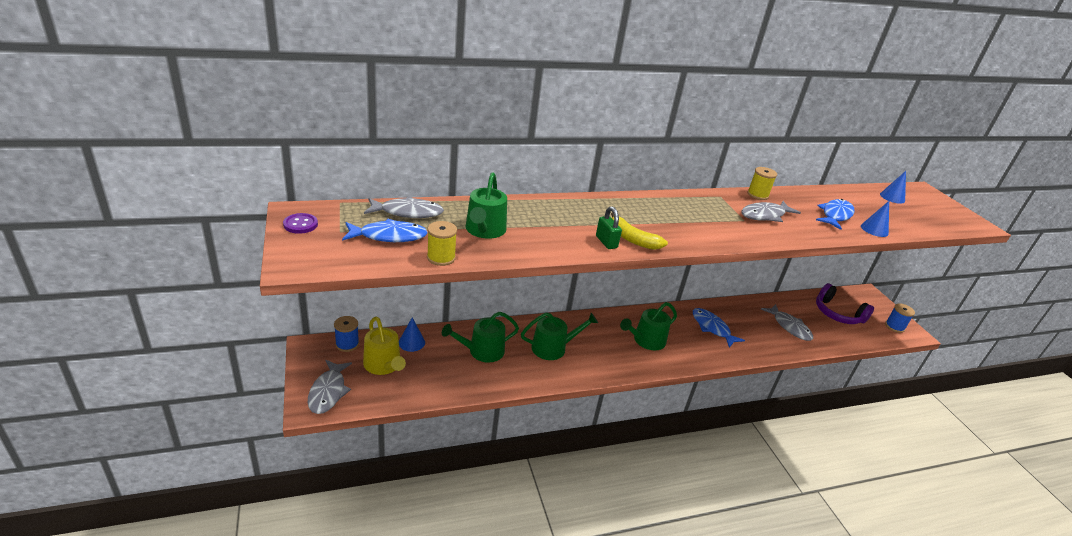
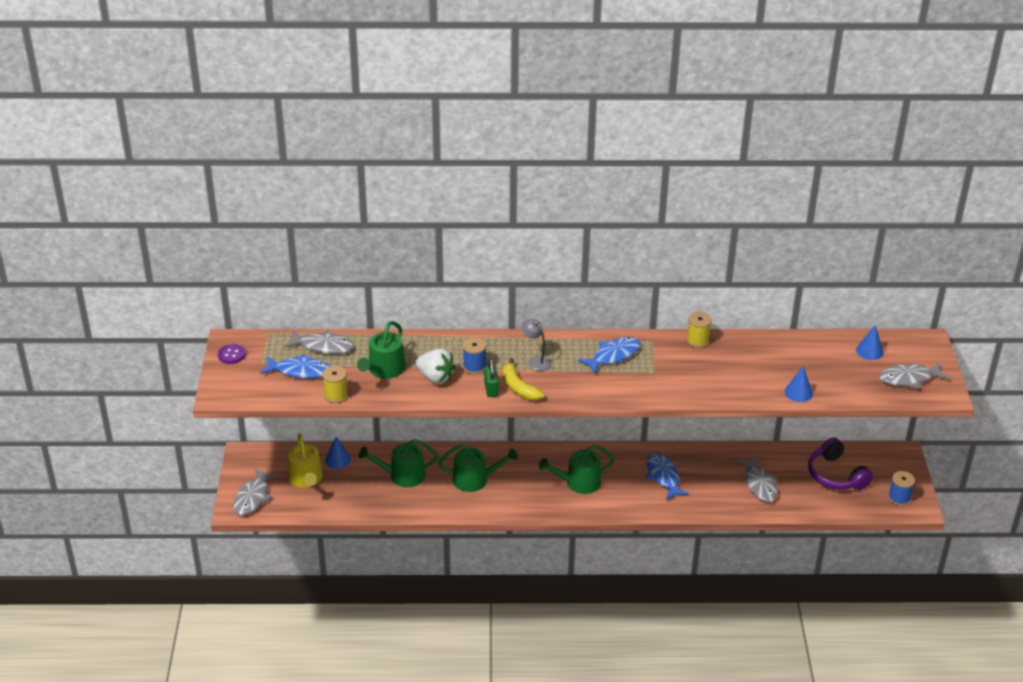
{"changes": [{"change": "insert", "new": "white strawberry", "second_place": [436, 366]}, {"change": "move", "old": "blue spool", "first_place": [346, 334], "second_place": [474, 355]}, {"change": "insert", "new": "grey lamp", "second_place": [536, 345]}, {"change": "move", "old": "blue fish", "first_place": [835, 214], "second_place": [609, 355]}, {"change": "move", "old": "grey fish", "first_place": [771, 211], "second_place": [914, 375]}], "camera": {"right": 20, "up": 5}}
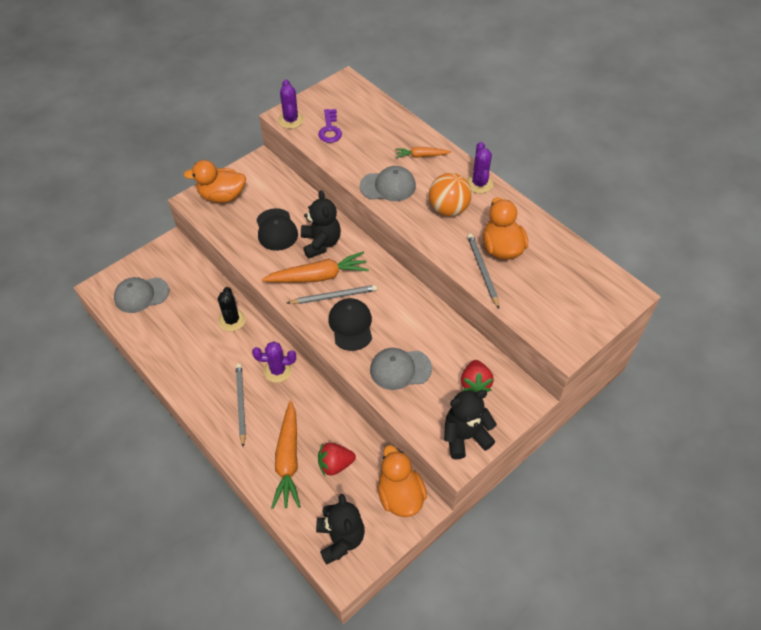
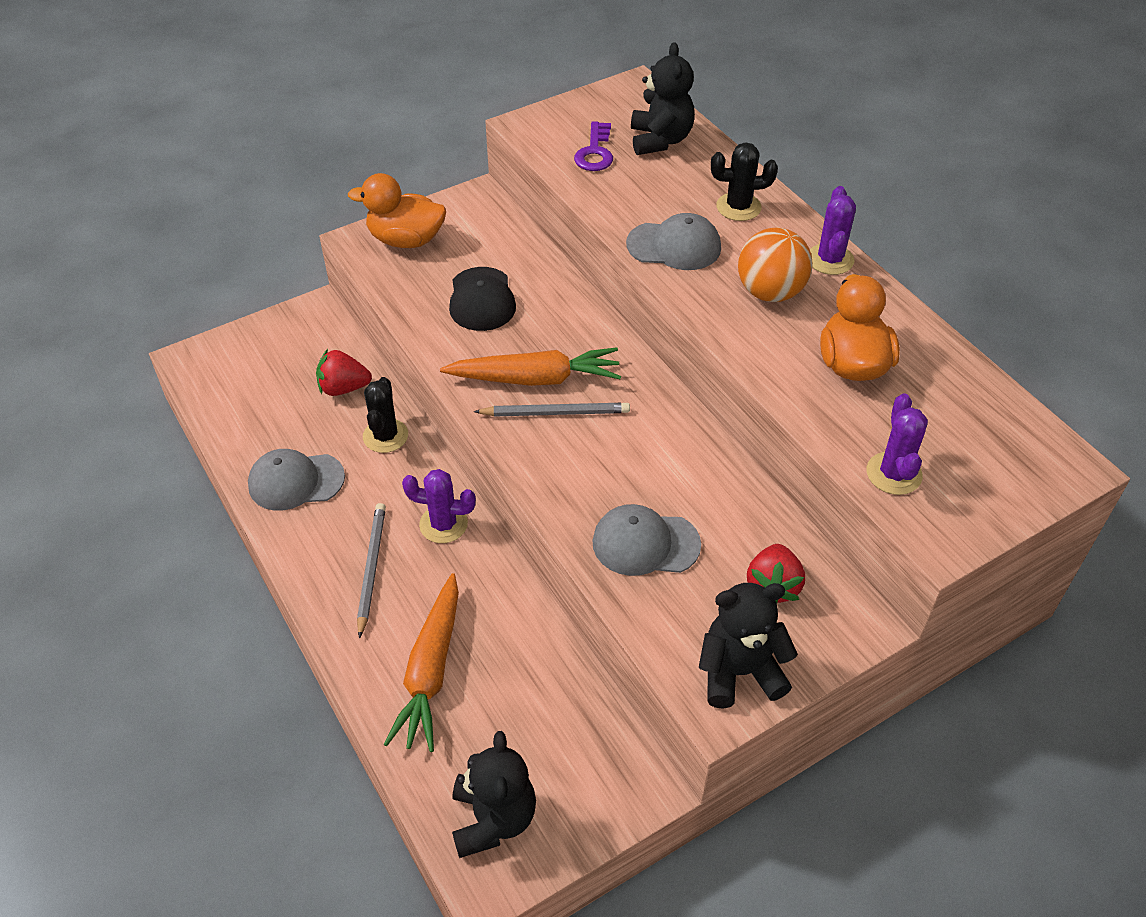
{"changes": [{"change": "move", "old": "grey cap", "first_place": [141, 295], "second_place": [296, 480]}, {"change": "move", "old": "red strawberry", "first_place": [337, 459], "second_place": [344, 372]}, {"change": "move", "old": "black teddy bear", "first_place": [321, 224], "second_place": [663, 98]}, {"change": "replace", "old": "orange carrot", "new": "black cactus", "first_place": [423, 152], "second_place": [744, 181]}, {"change": "move", "old": "purple cactus", "first_place": [291, 104], "second_place": [897, 444]}, {"change": "delete", "old": "black cap", "first_place": [350, 324]}, {"change": "delete", "old": "orange duck", "first_place": [402, 481]}, {"change": "delete", "old": "grey pencil", "first_place": [483, 271]}], "camera": {"right": 10, "up": -5}}
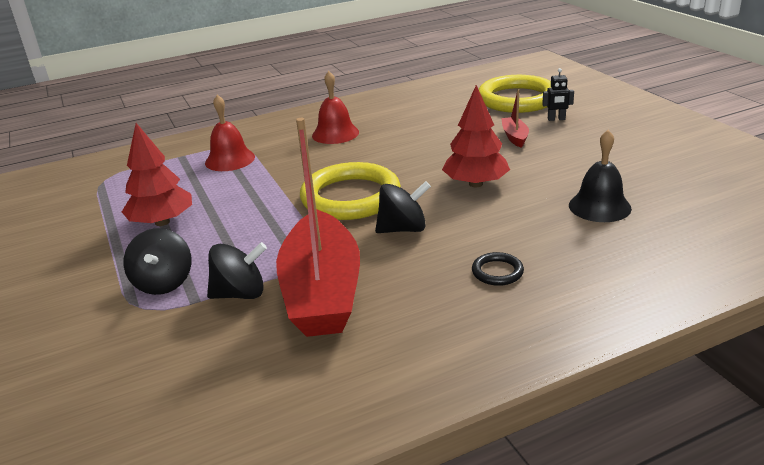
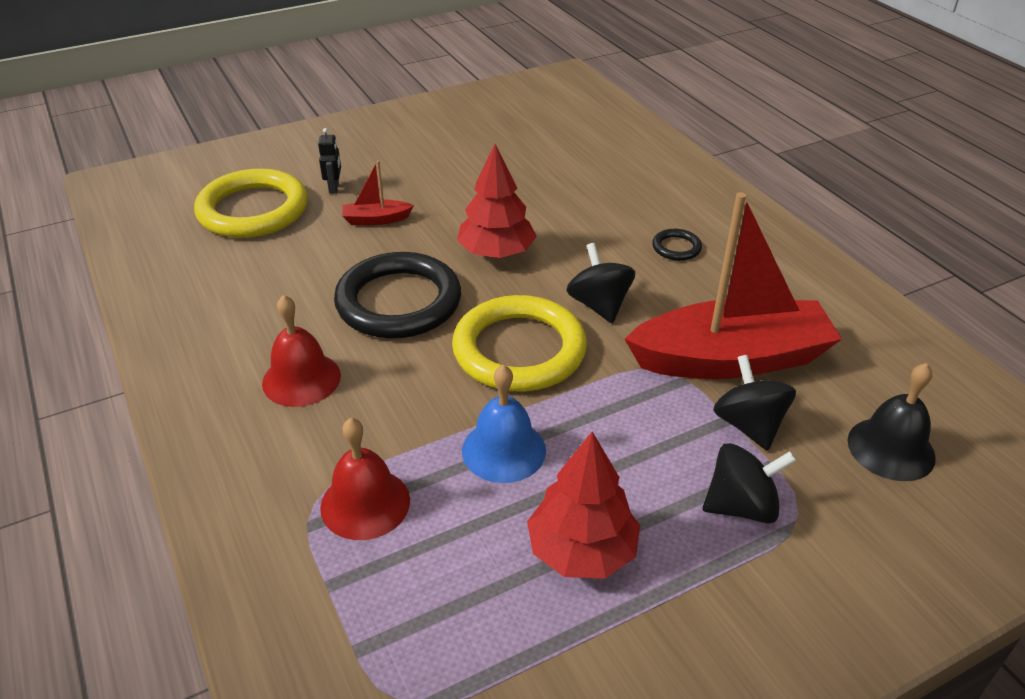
{"changes": [{"change": "insert", "new": "black ring", "second_place": [397, 295]}, {"change": "insert", "new": "blue bell", "second_place": [504, 424]}, {"change": "move", "old": "black bell", "first_place": [600, 176], "second_place": [891, 422]}], "camera": {"right": -95, "up": 10}}
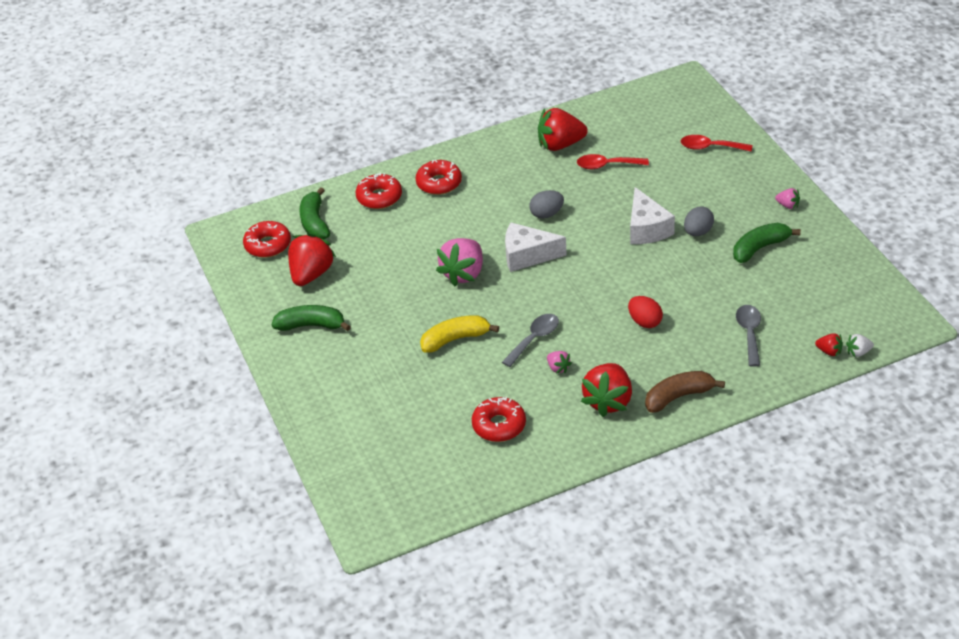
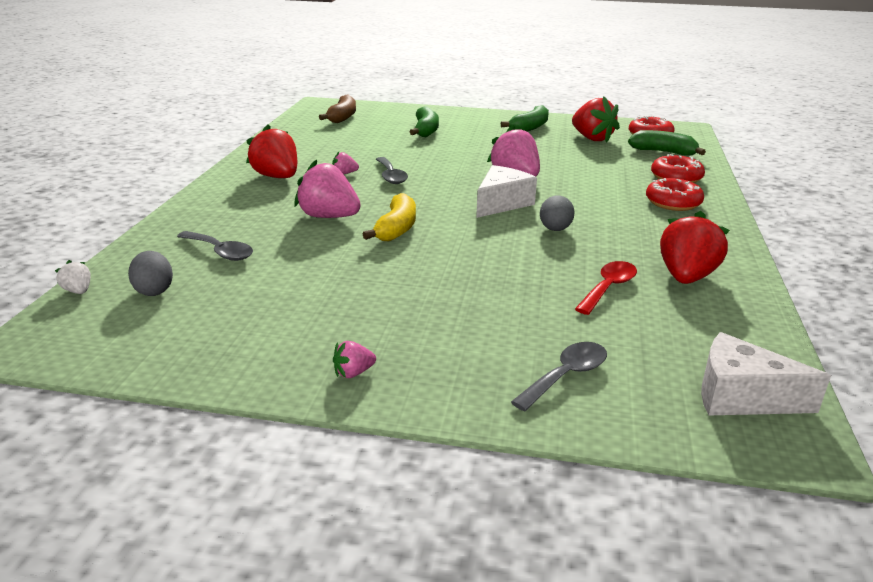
{"changes": [{"change": "rotate", "old": "white strawberry", "first_place": [860, 345], "second_place": [73, 277], "degrees": -60}, {"change": "move", "old": "grey egg", "first_place": [699, 221], "second_place": [150, 273]}, {"change": "replace", "old": "red egg", "new": "pink strawberry", "first_place": [645, 312], "second_place": [327, 188]}, {"change": "move", "old": "brown banana", "first_place": [685, 392], "second_place": [337, 108]}, {"change": "move", "old": "yellow banana", "first_place": [459, 334], "second_place": [389, 217]}, {"change": "move", "old": "green banana", "first_place": [767, 243], "second_place": [424, 121]}, {"change": "recolor", "old": "red spoon", "new": "grey spoon", "first_place": [716, 143], "second_place": [559, 376]}, {"change": "move", "old": "white cheese", "first_place": [652, 215], "second_place": [766, 373]}, {"change": "delete", "old": "red donut", "first_place": [499, 419]}, {"change": "delete", "old": "red strawberry", "first_place": [829, 345]}], "camera": {"right": 120, "up": -15}}
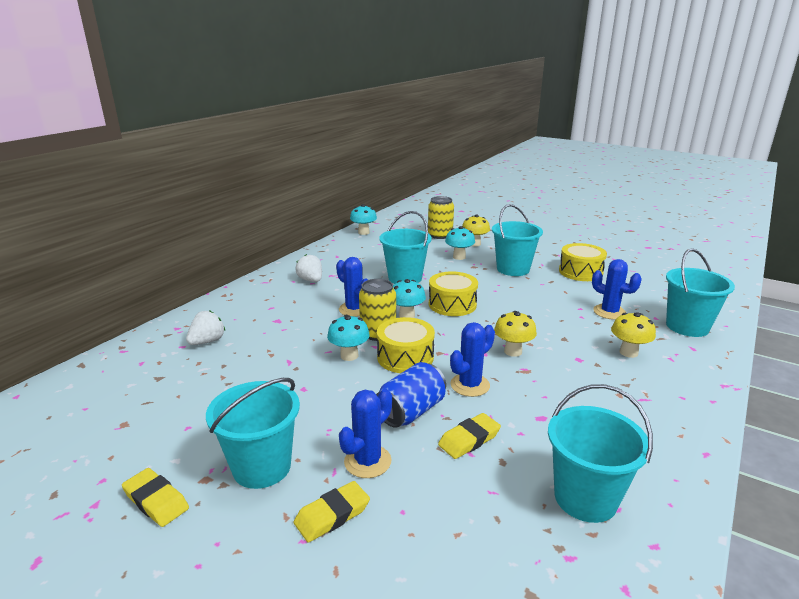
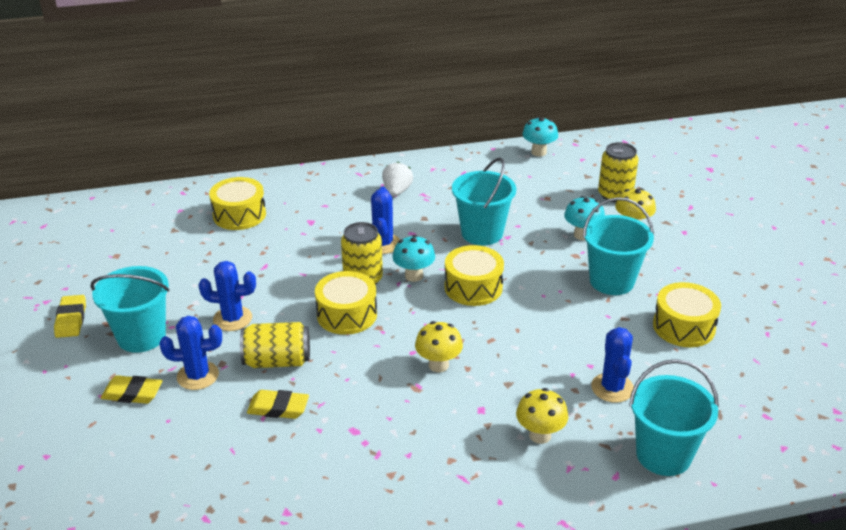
{"changes": [{"change": "move", "old": "blue cactus", "first_place": [472, 359], "second_place": [227, 296]}, {"change": "replace", "old": "white strawberry", "new": "yellow drum", "first_place": [205, 327], "second_place": [237, 203]}, {"change": "recolor", "old": "blue can", "new": "yellow can", "first_place": [411, 395], "second_place": [275, 345]}, {"change": "delete", "old": "turquoise mushroom", "first_place": [348, 338]}, {"change": "delete", "old": "turquoise bucket", "first_place": [600, 453]}], "camera": {"right": 45, "up": 10}}
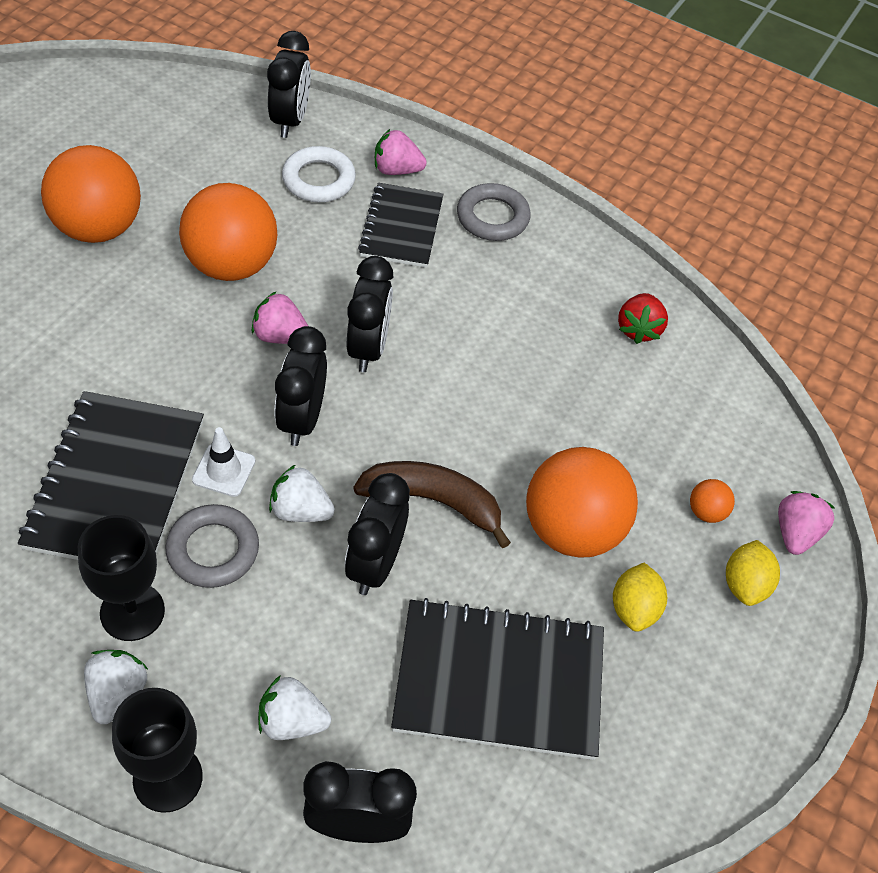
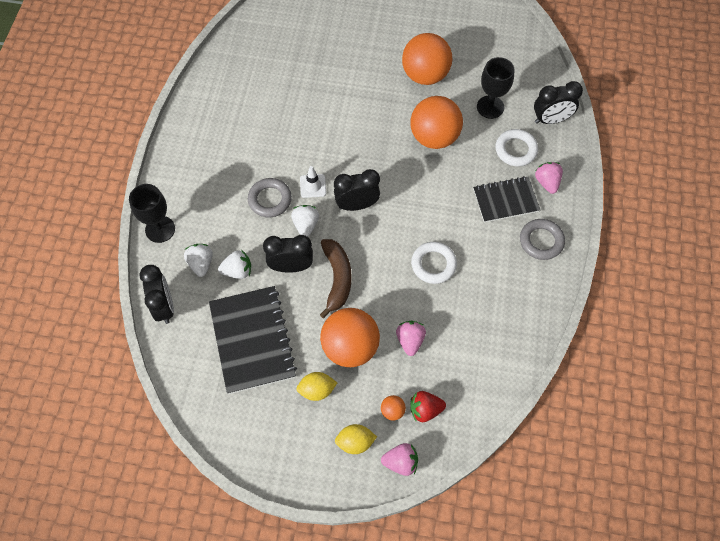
{"changes": [{"change": "move", "old": "white strawberry", "first_place": [116, 687], "second_place": [234, 264]}, {"change": "move", "old": "pink strawberry", "first_place": [280, 318], "second_place": [411, 338]}, {"change": "insert", "new": "white ring", "second_place": [434, 263]}, {"change": "move", "old": "red strawberry", "first_place": [643, 318], "second_place": [428, 406]}, {"change": "move", "old": "black goblet", "first_place": [121, 578], "second_place": [495, 88]}, {"change": "delete", "old": "black notebook", "first_place": [111, 475]}, {"change": "delete", "old": "black clock", "first_place": [370, 314]}], "camera": {"right": 75, "up": 10}}
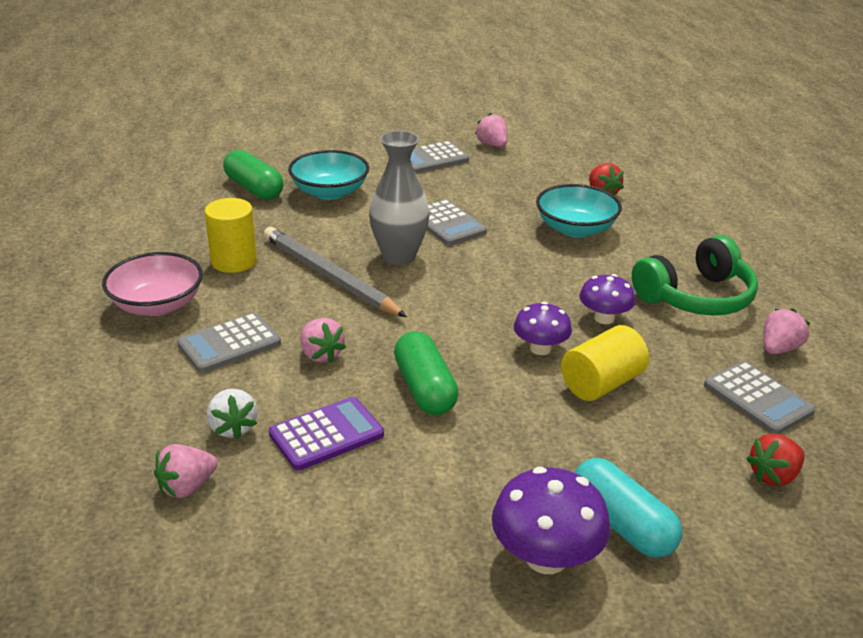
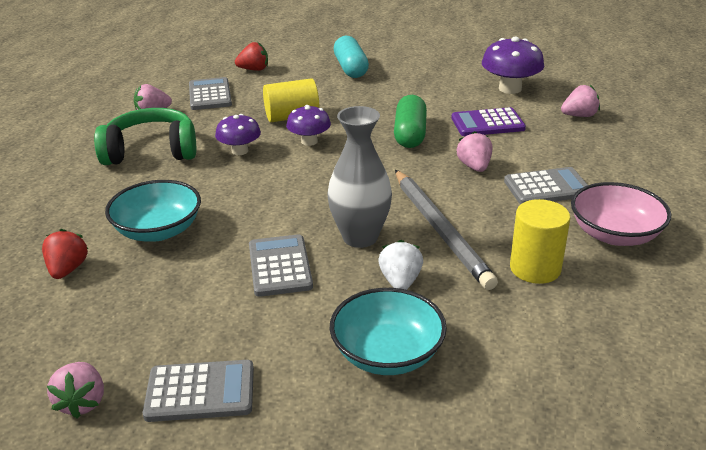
{"changes": [{"change": "move", "old": "white strawberry", "first_place": [232, 414], "second_place": [400, 265]}, {"change": "move", "old": "purple mushroom", "first_place": [551, 520], "second_place": [513, 65]}, {"change": "delete", "old": "green capsule", "first_place": [253, 175]}], "camera": {"right": -155, "up": 0}}
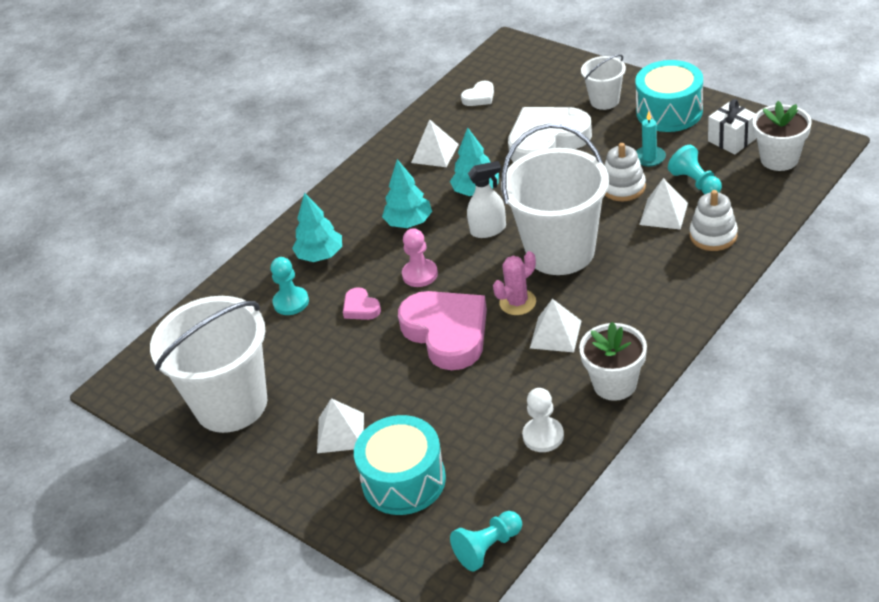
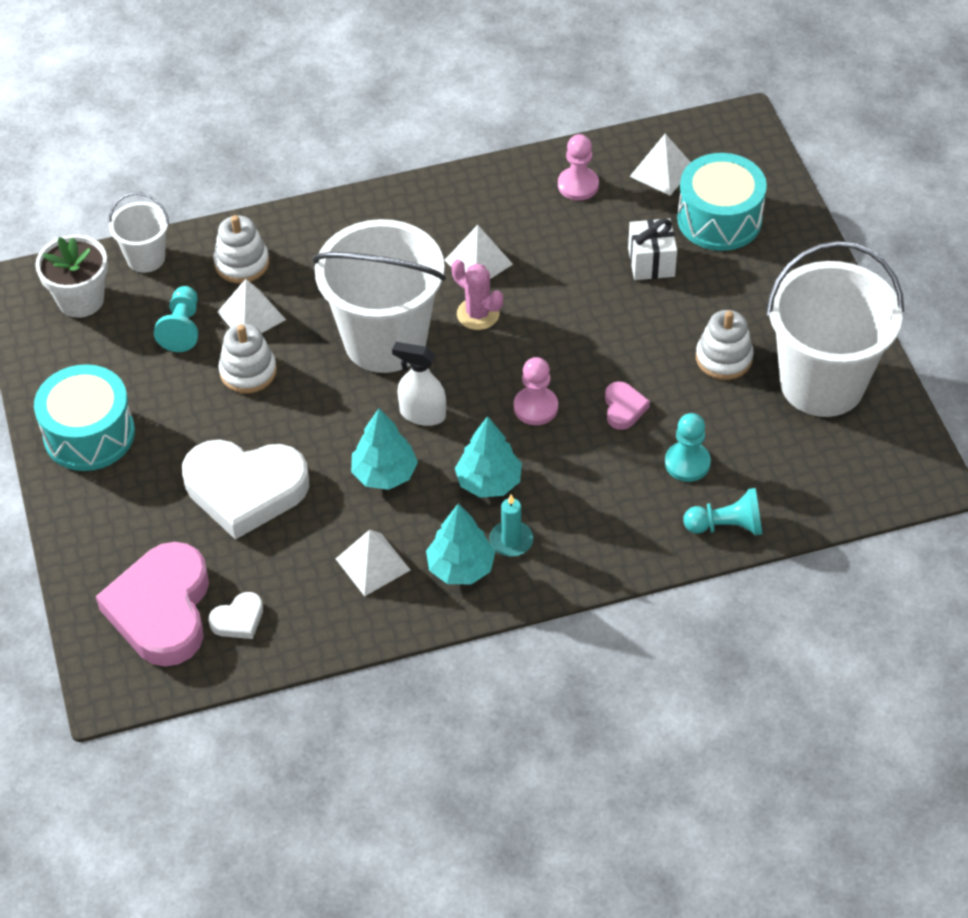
{"changes": [{"change": "move", "old": "pink heart", "first_place": [442, 330], "second_place": [152, 604]}, {"change": "move", "old": "white bucket", "first_place": [603, 82], "second_place": [138, 232]}, {"change": "rotate", "old": "white heart", "first_place": [477, 93], "second_place": [236, 615], "degrees": 150}, {"change": "move", "old": "turquoise tree", "first_place": [317, 227], "second_place": [460, 544]}, {"change": "rotate", "old": "pink cactus", "first_place": [514, 283], "second_place": [477, 294], "degrees": 45}, {"change": "move", "old": "turquoise candle", "first_place": [651, 139], "second_place": [511, 526]}, {"change": "recolor", "old": "white pawn", "new": "pink pawn", "first_place": [543, 420], "second_place": [578, 167]}, {"change": "move", "old": "white gift", "first_place": [732, 126], "second_place": [652, 249]}, {"change": "move", "old": "white pyramid", "first_place": [340, 425], "second_place": [660, 164]}, {"change": "move", "old": "turquoise pawn", "first_place": [486, 541], "second_place": [722, 511]}, {"change": "insert", "new": "white stacking toy", "second_place": [725, 345]}, {"change": "delete", "old": "white flower pot", "first_place": [613, 361]}], "camera": {"right": -150, "up": 10}}
